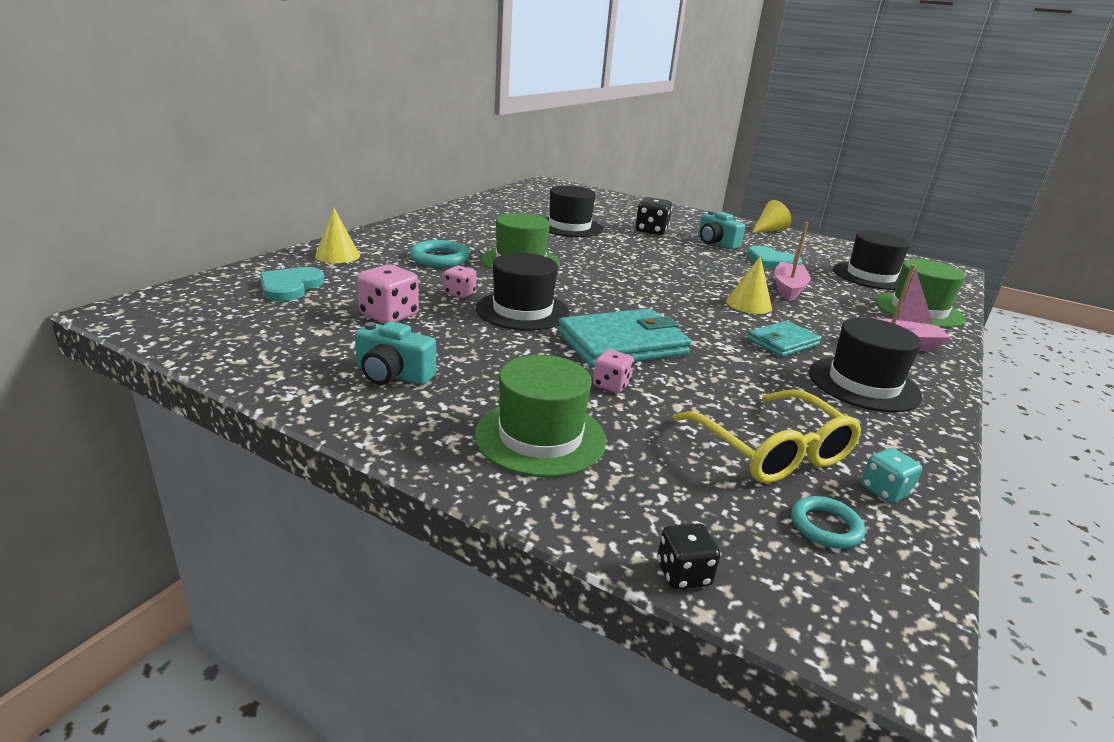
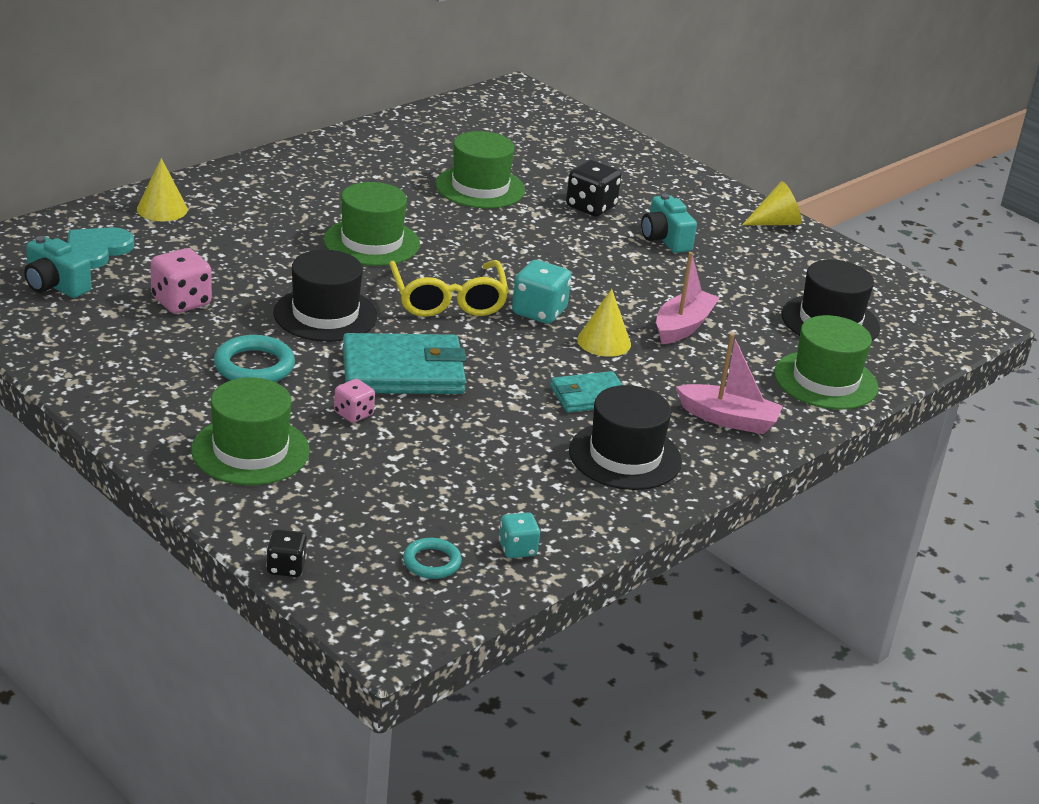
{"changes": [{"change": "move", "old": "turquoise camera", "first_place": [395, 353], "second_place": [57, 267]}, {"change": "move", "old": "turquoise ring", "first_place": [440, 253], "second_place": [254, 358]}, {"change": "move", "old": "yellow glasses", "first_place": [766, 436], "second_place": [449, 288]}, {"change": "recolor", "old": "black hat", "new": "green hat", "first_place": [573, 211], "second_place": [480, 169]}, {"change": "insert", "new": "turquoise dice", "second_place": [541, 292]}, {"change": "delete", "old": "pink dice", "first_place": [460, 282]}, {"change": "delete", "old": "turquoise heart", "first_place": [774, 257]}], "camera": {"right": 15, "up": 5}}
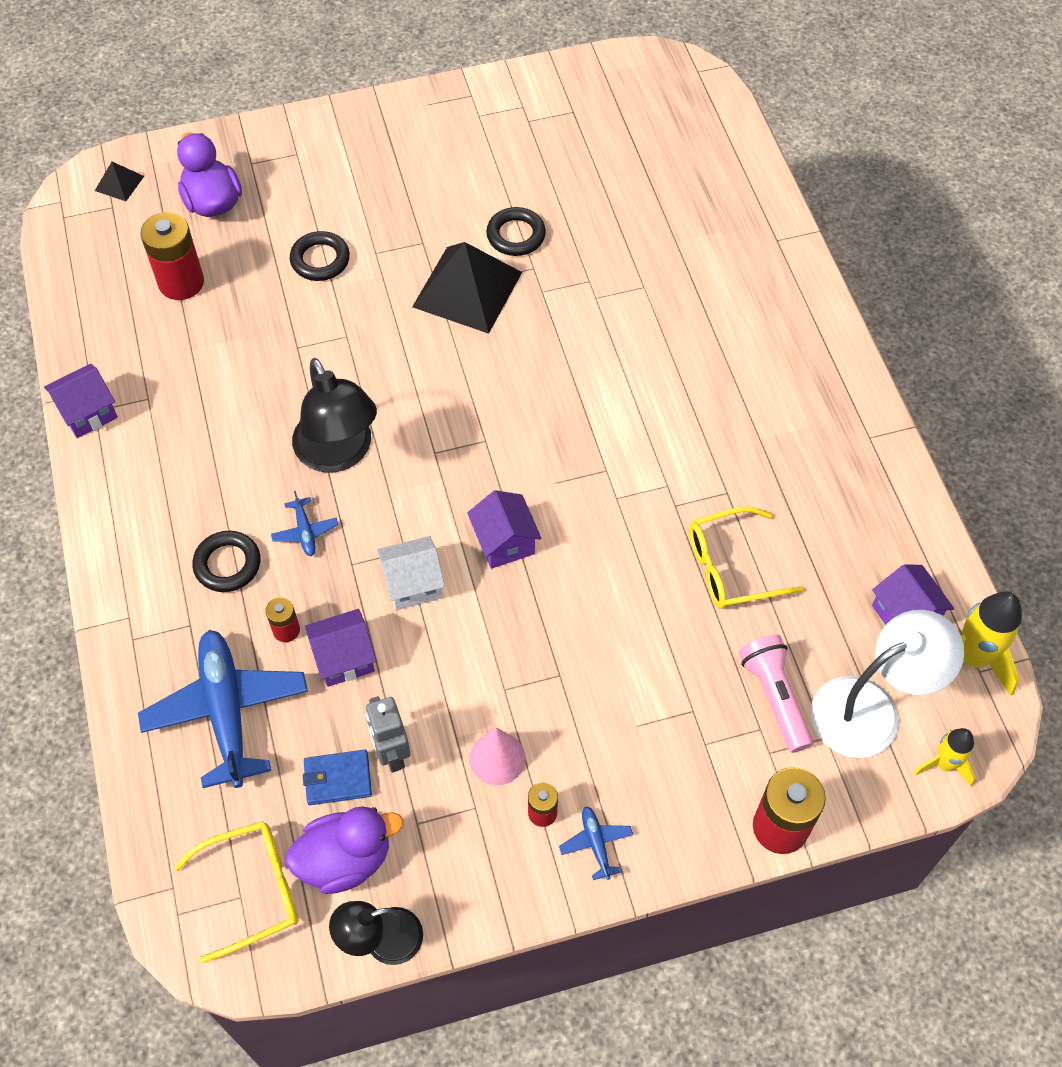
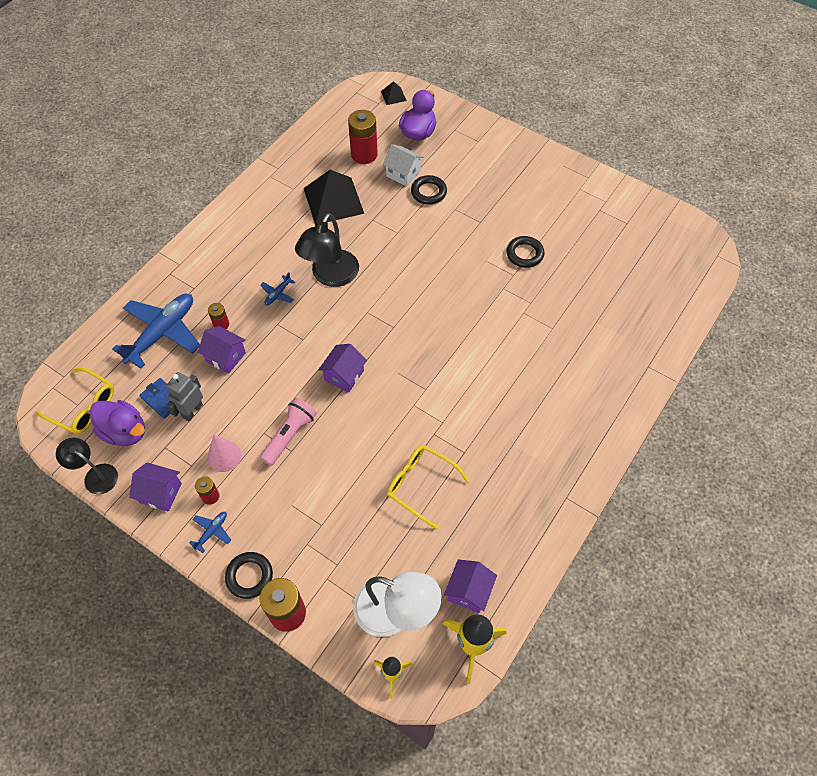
{"changes": [{"change": "move", "old": "purple house", "first_place": [81, 401], "second_place": [155, 487]}, {"change": "move", "old": "black ring", "first_place": [226, 561], "second_place": [249, 575]}, {"change": "move", "old": "pink flashlight", "first_place": [776, 694], "second_place": [288, 432]}, {"change": "move", "old": "black pyramid", "first_place": [467, 288], "second_place": [334, 197]}, {"change": "move", "old": "white house", "first_place": [411, 573], "second_place": [403, 165]}], "camera": {"right": 50, "up": 0}}
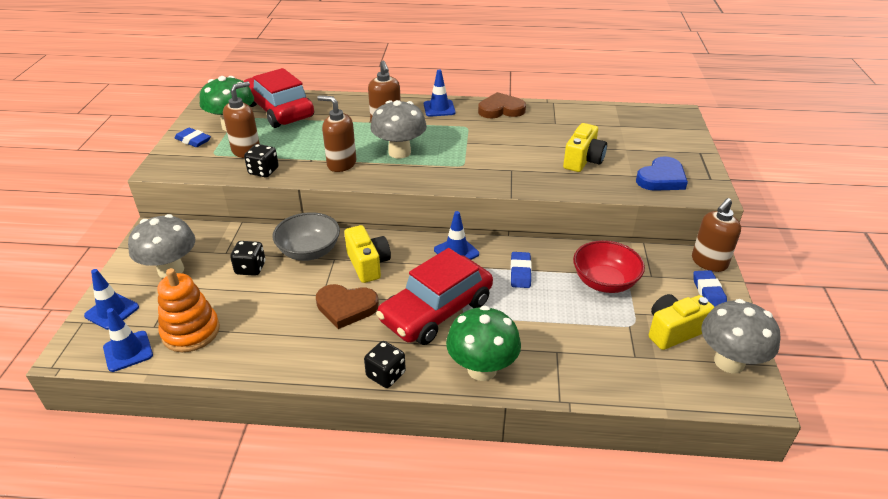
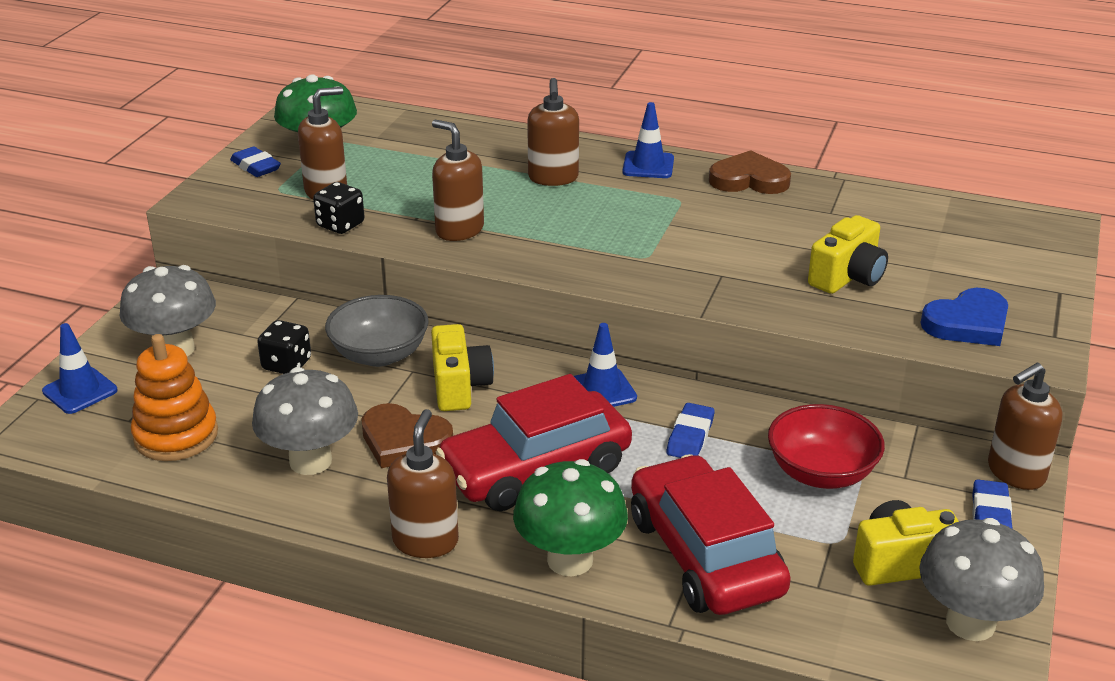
{"changes": [{"change": "move", "old": "grey mushroom", "first_place": [398, 129], "second_place": [305, 421]}, {"change": "replace", "old": "black dice", "new": "brown soap dispenser", "first_place": [385, 364], "second_place": [423, 483]}, {"change": "move", "old": "red car", "first_place": [279, 98], "second_place": [711, 534]}, {"change": "delete", "old": "blue traffic cone", "first_place": [128, 340]}], "camera": {"right": 15, "up": -5}}
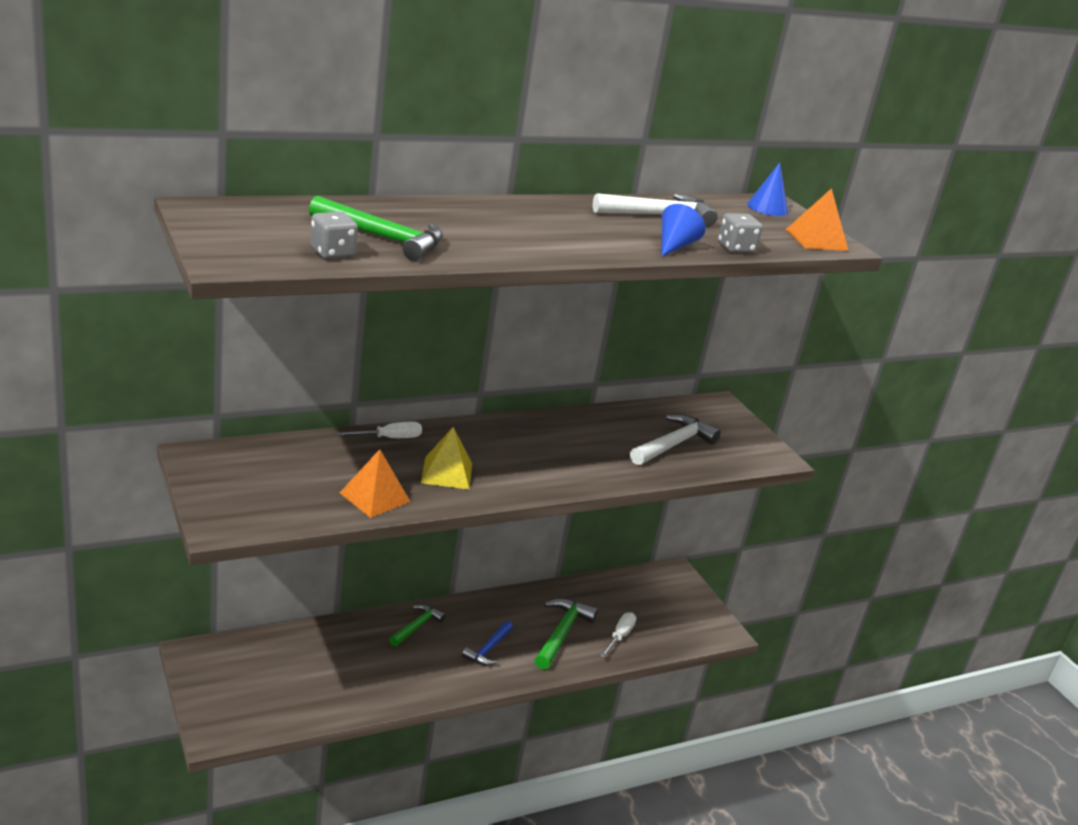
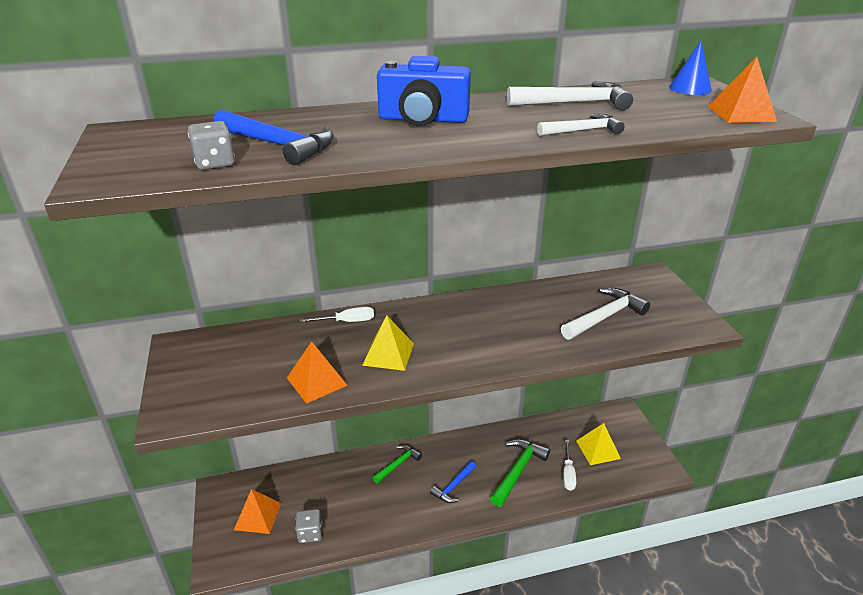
{"changes": [{"change": "recolor", "old": "green hammer", "new": "blue hammer", "first_place": [376, 228], "second_place": [273, 137]}, {"change": "insert", "new": "orange pyramid", "second_place": [257, 511]}, {"change": "move", "old": "grey dice", "first_place": [740, 233], "second_place": [308, 526]}, {"change": "insert", "new": "blue camera", "second_place": [424, 91]}, {"change": "replace", "old": "blue cone", "new": "white hammer", "first_place": [684, 230], "second_place": [581, 125]}, {"change": "rotate", "old": "white screwdriver", "first_place": [618, 635], "second_place": [569, 465], "degrees": 150}, {"change": "insert", "new": "yellow pyramid", "second_place": [598, 444]}], "camera": {"right": 15, "up": 5}}
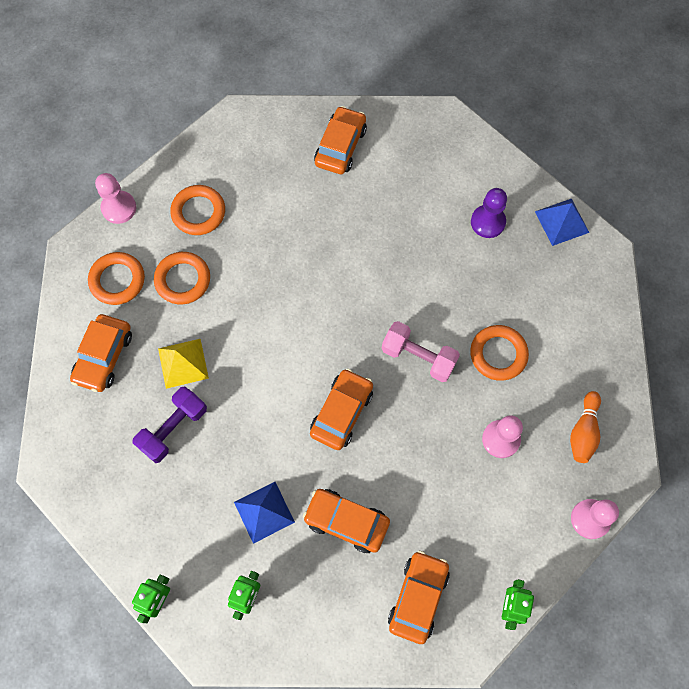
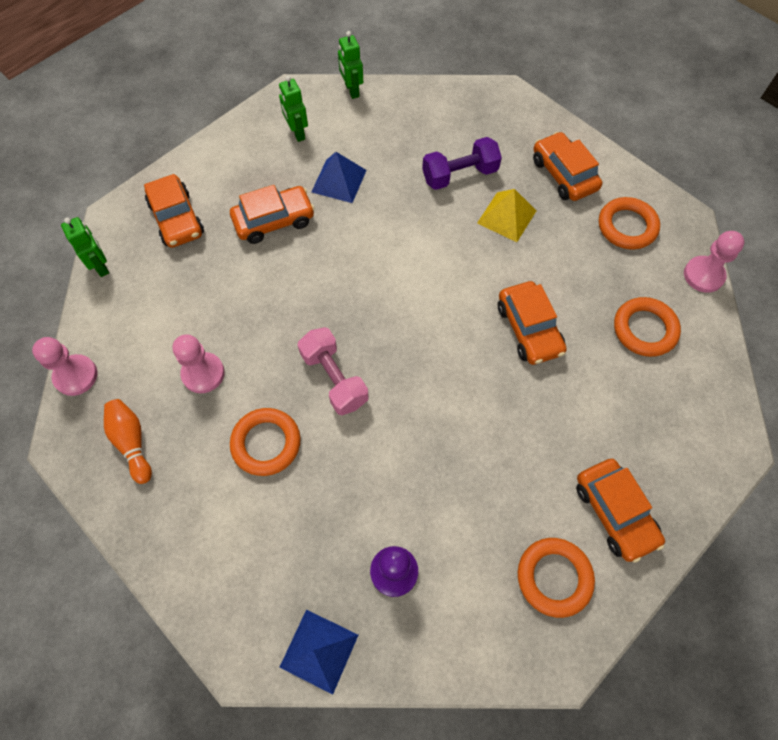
{"changes": [{"change": "rotate", "old": "pink dumbbell", "first_place": [421, 351], "second_place": [333, 371], "degrees": 75}, {"change": "rotate", "old": "purple dumbbell", "first_place": [169, 424], "second_place": [462, 163], "degrees": 75}, {"change": "move", "old": "orange car", "first_place": [341, 409], "second_place": [532, 323]}, {"change": "move", "old": "orange ring", "first_place": [182, 278], "second_place": [556, 578]}], "camera": {"right": 135, "up": -5}}
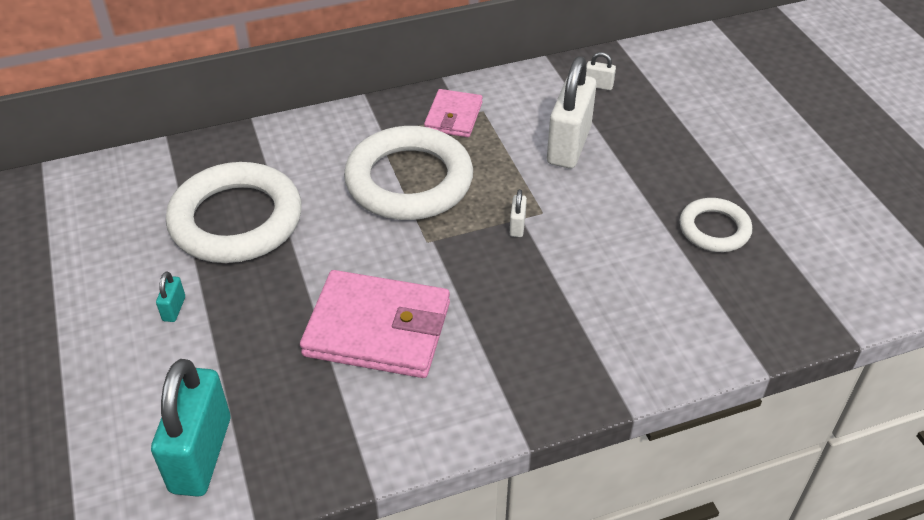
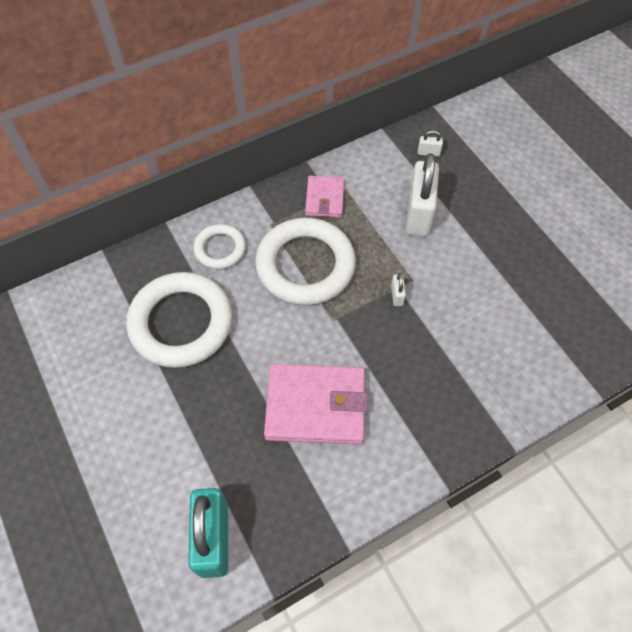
{"changes": [{"change": "move", "old": "white ring", "first_place": [716, 225], "second_place": [219, 246]}, {"change": "delete", "old": "turquoise padlock", "first_place": [170, 296]}], "camera": {"right": -10, "up": 15}}
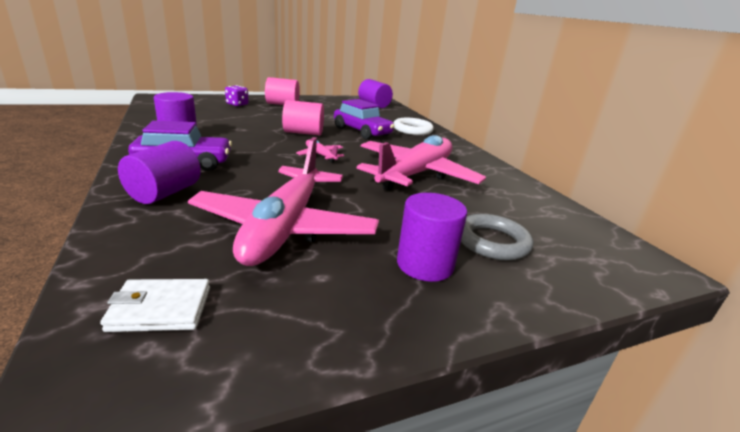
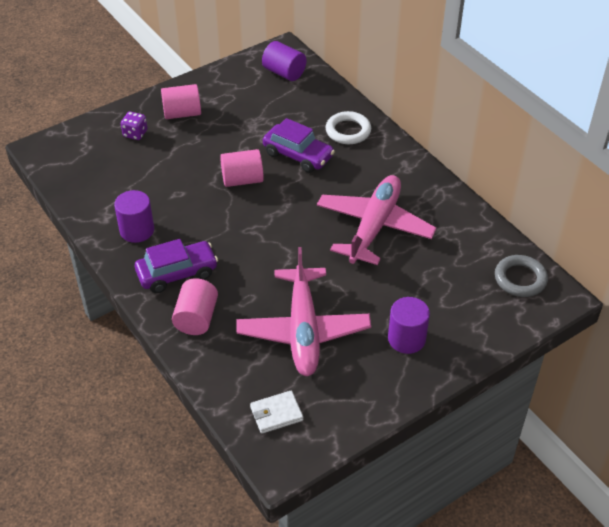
{"changes": [{"change": "recolor", "old": "purple cylinder", "new": "pink cylinder", "first_place": [159, 172], "second_place": [195, 306]}, {"change": "move", "old": "grey ring", "first_place": [497, 237], "second_place": [521, 276]}, {"change": "delete", "old": "pink plane", "first_place": [320, 150]}], "camera": {"right": -10, "up": 20}}
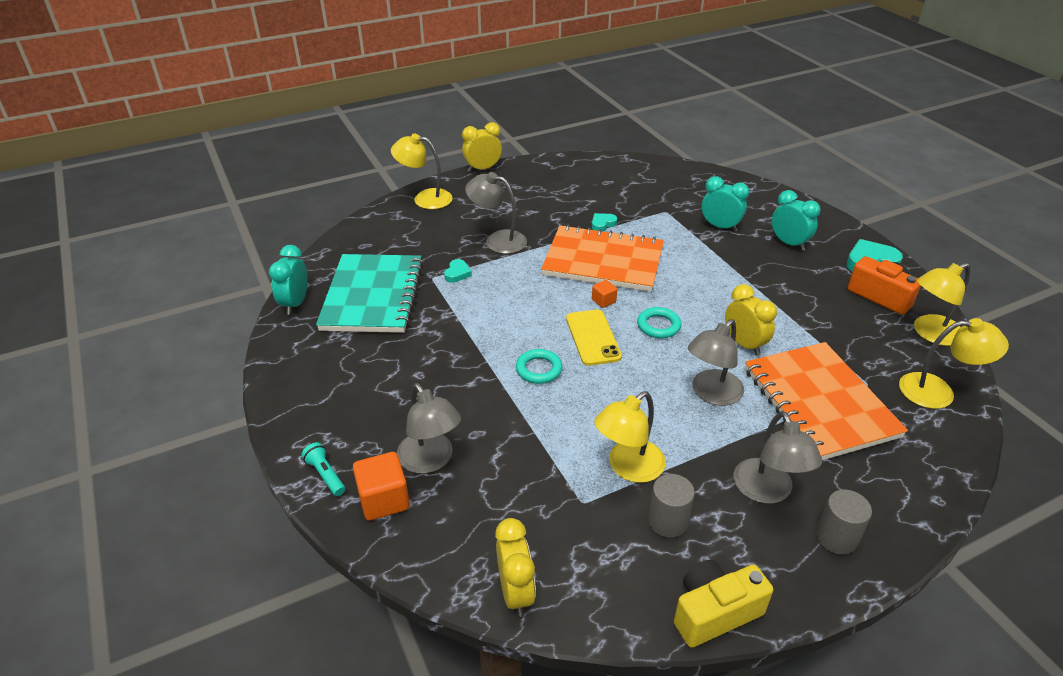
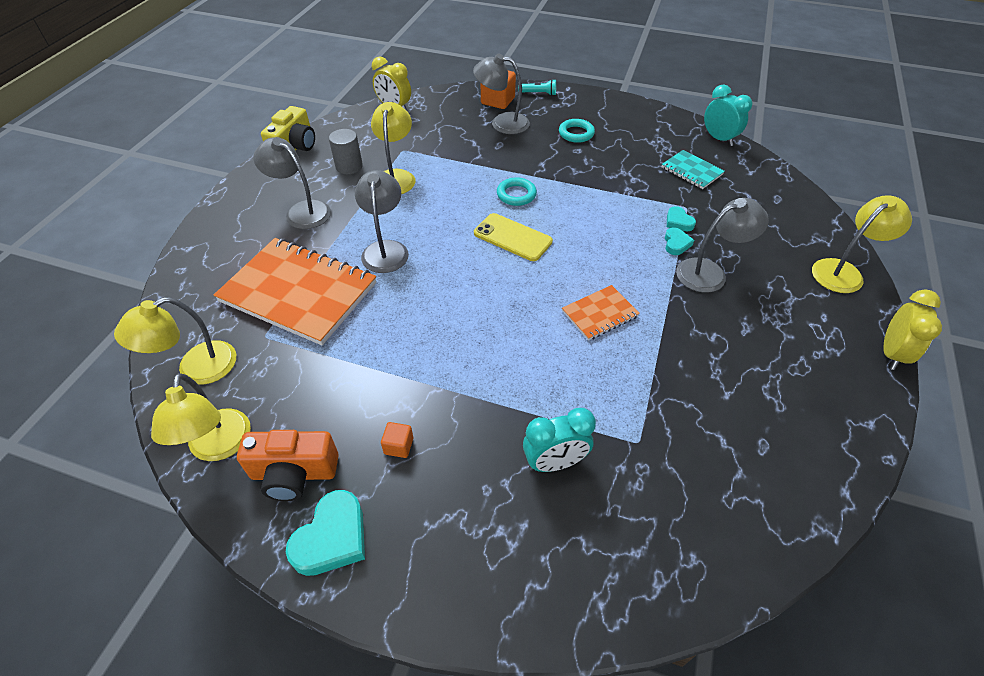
{"changes": [{"change": "rotate", "old": "yellow lamp", "first_place": [942, 304], "second_place": [201, 417], "degrees": 150}, {"change": "move", "old": "orange cube", "first_place": [604, 294], "second_place": [397, 440]}, {"change": "move", "old": "turquoise ring", "first_place": [659, 322], "second_place": [577, 131]}, {"change": "resize", "old": "orange notebook", "first_place": [602, 258], "second_place": [601, 313], "factor": 0.47}, {"change": "resize", "old": "turquoise notebook", "first_place": [370, 293], "second_place": [693, 169], "factor": 0.47}, {"change": "move", "old": "turquoise heart", "first_place": [604, 222], "second_place": [679, 241]}, {"change": "delete", "old": "yellow clock", "first_place": [751, 320]}, {"change": "delete", "old": "turquoise clock", "first_place": [796, 220]}, {"change": "delete", "old": "grey cylinder", "first_place": [844, 522]}], "camera": {"right": 135, "up": 10}}
